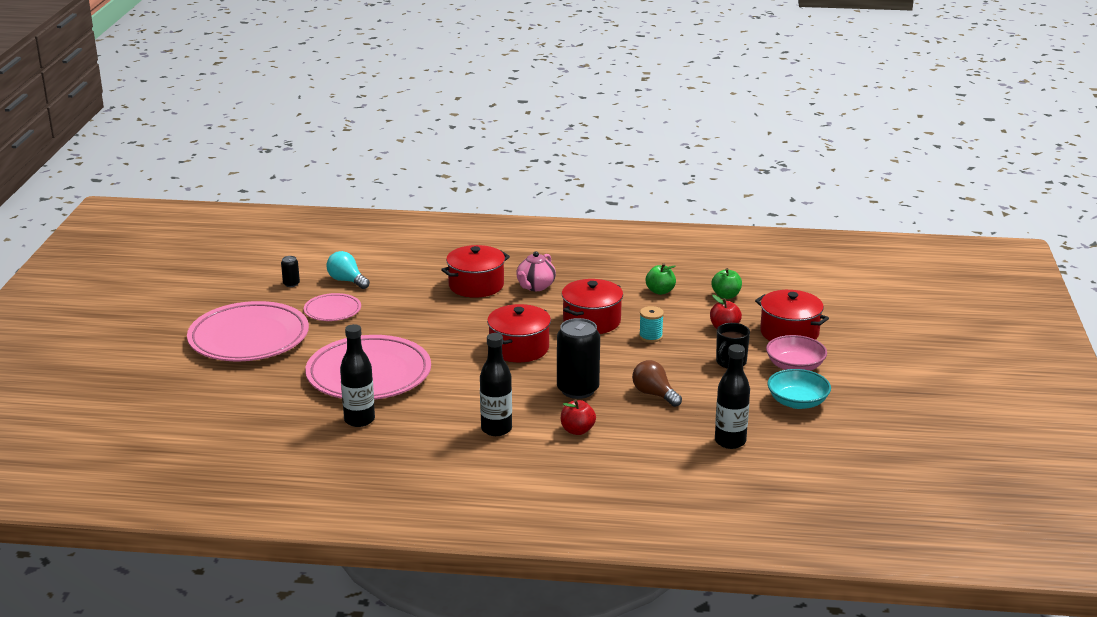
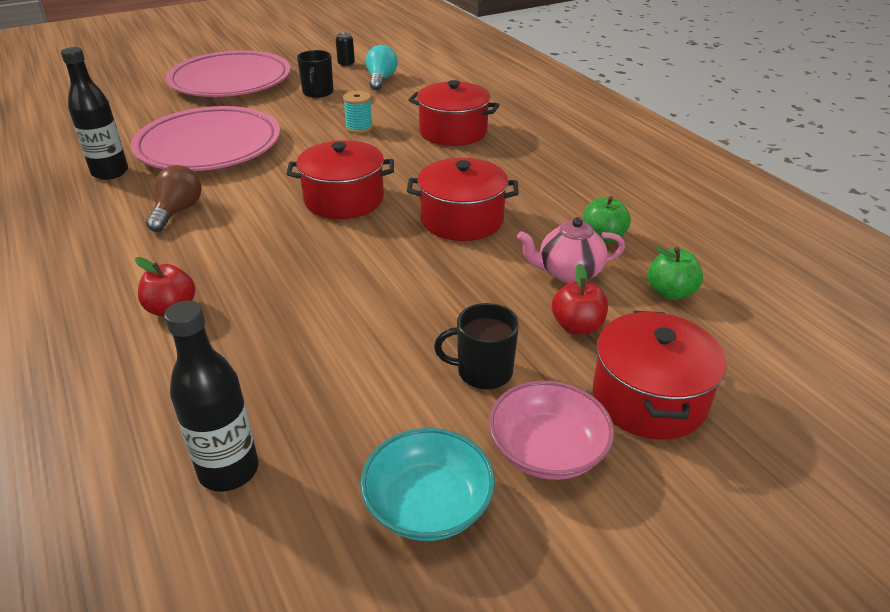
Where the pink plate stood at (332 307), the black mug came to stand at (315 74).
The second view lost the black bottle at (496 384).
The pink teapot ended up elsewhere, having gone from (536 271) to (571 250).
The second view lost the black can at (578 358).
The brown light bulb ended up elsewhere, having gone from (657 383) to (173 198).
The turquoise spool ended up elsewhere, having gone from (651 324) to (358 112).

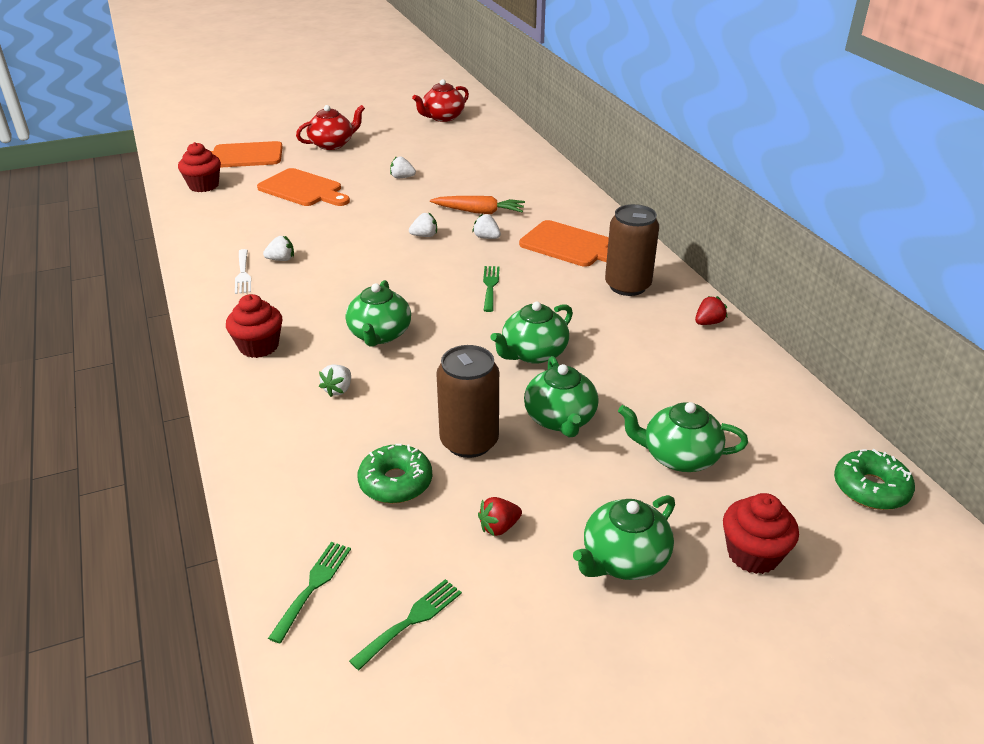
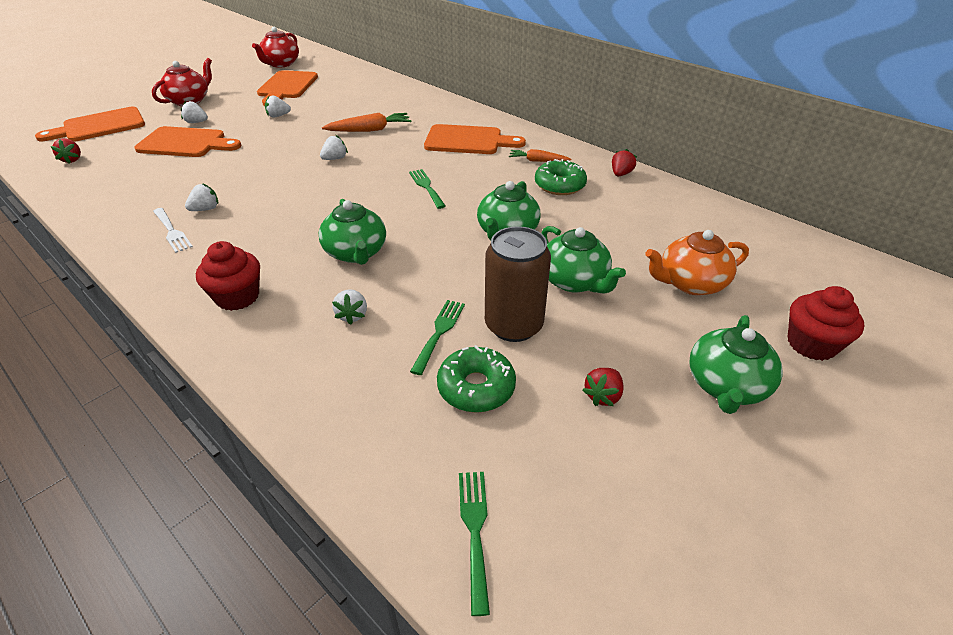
Where the red cupcake stood at (199 167), the red strawberry came to stand at (66 151).
The green fork ended up elsewhere, having gone from (405 624) to (437 337).
The white strawberry ended up elsewhere, having gone from (486 226) to (194 112).
Where the brown can stood at (632 250), the orange carrot came to stand at (540 155).
What was the green teapot at (683 437) turned into the orange teapot at (697 262).
The green donut ended up elsewhere, having gone from (874 479) to (561 177).
The second view gained the orange cutting board at (287 88).

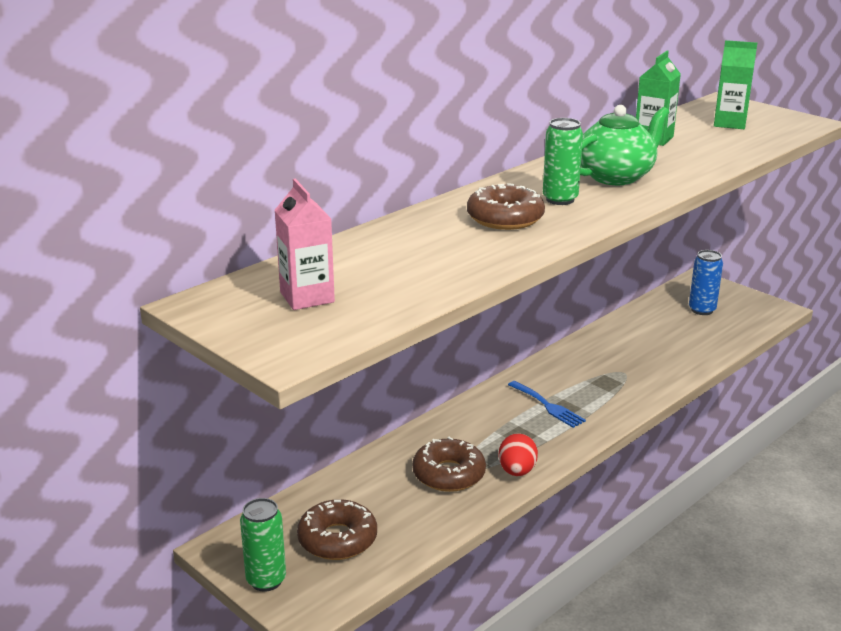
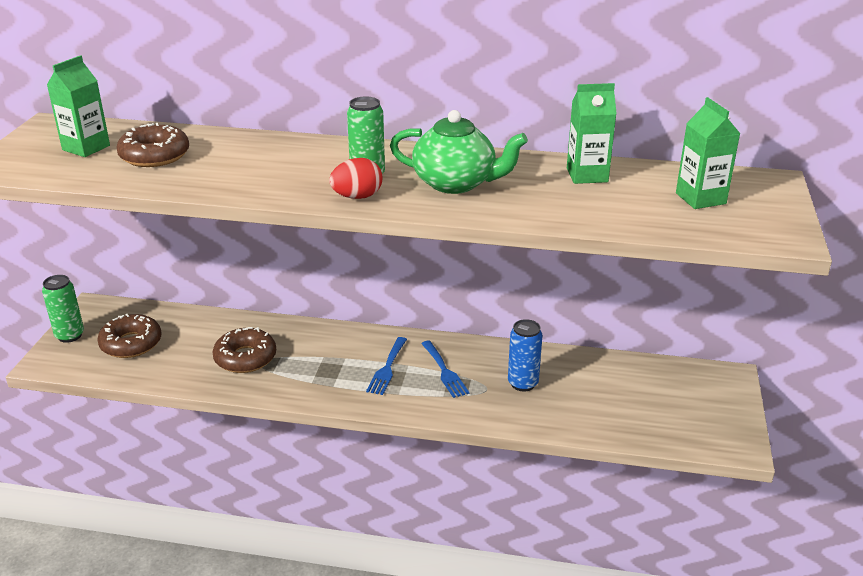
What was the pink carton at (305 244) turned into the green carton at (78 106).
The brown donut ended up elsewhere, having gone from (506 206) to (152 145).
The red egg ended up elsewhere, having gone from (518 454) to (356 178).
The blue can ended up elsewhere, having gone from (706 282) to (525 355).
The second view gained the blue fork at (445 369).

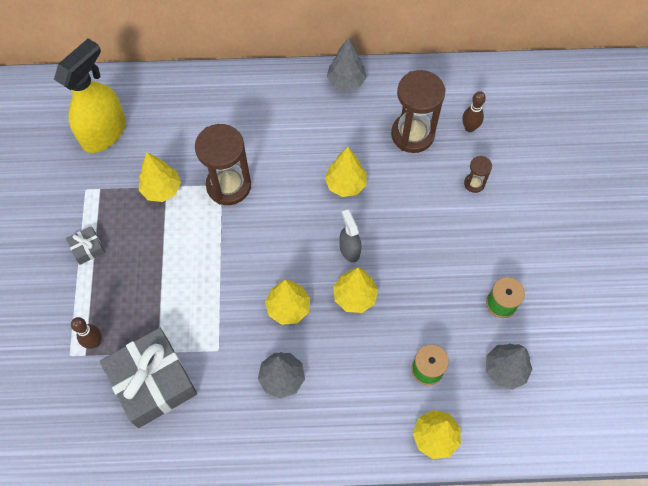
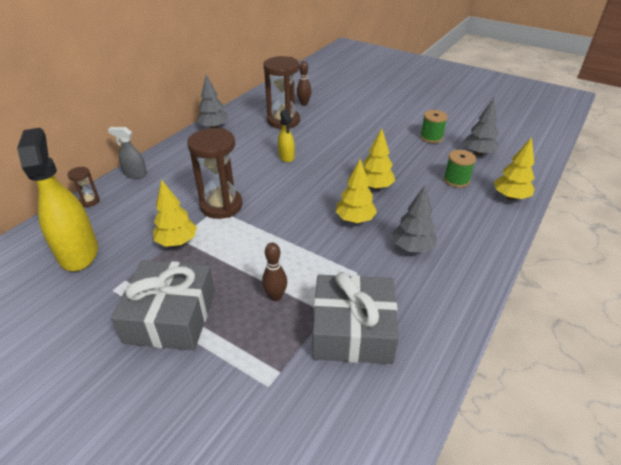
The size of the grey gift at (85 245) changed by a factor of 2.35.
The brown bowling pin ended up elsewhere, having gone from (86 333) to (274 272).
Where the yellow tree stood at (345 172), the yellow spray bottle came to stand at (286 136).
The grey spray bottle ended up elsewhere, having gone from (350 236) to (127 153).
The brown hourglass ended up elsewhere, having gone from (478 174) to (83 187).

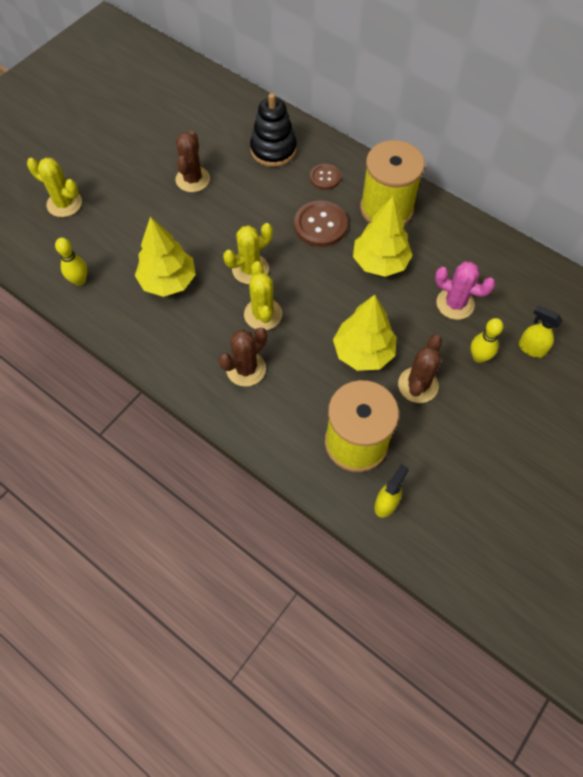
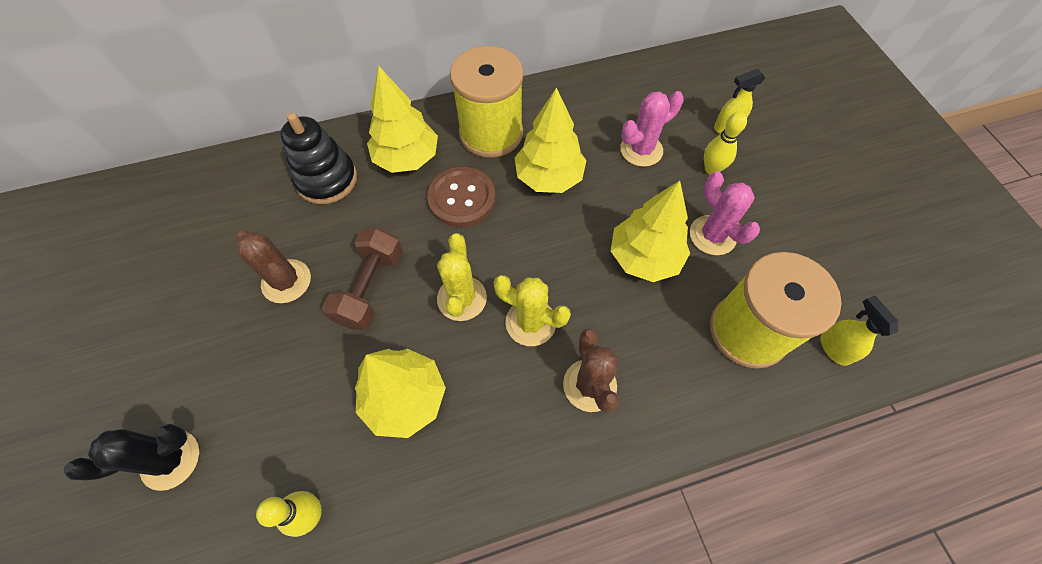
What was the yellow cactus at (54 187) turned into the black cactus at (131 457).
Where the brown button stood at (325 177), the yellow tree came to stand at (402 119).
What was the brown cactus at (420 369) turned into the pink cactus at (725 213).
The second view gained the brown dumbbell at (362 278).

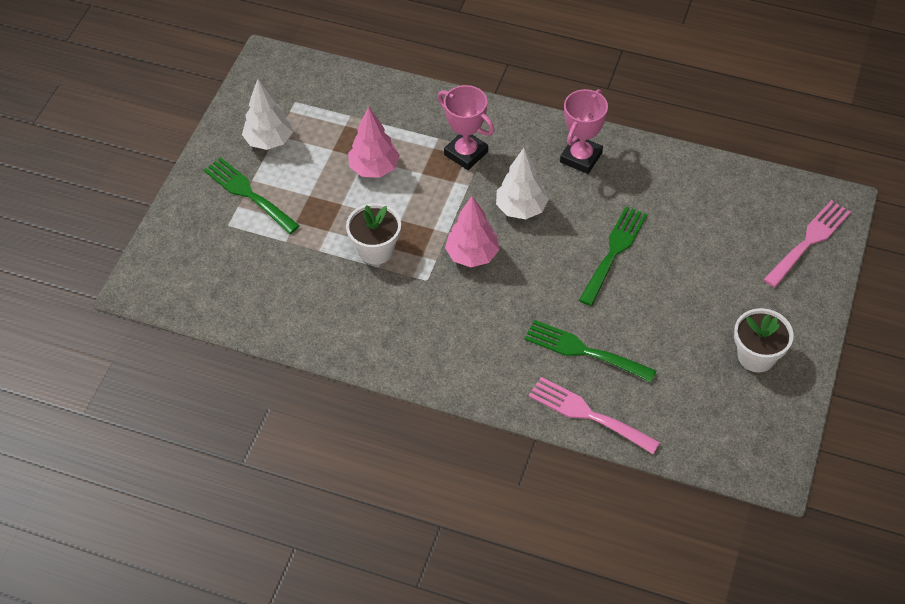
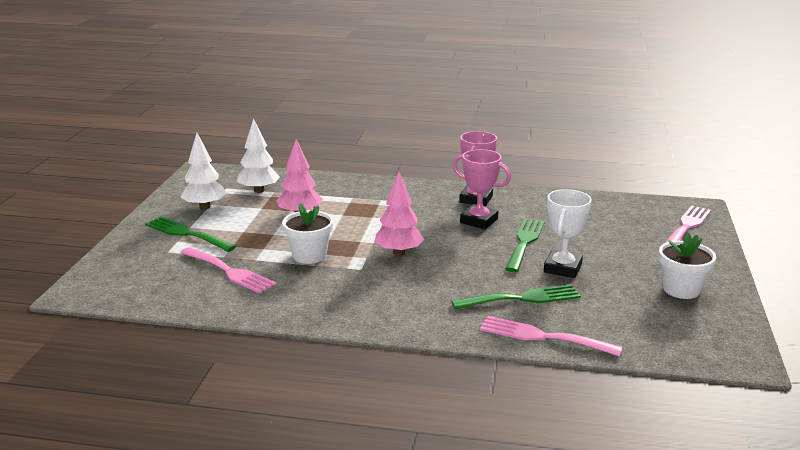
The pink trophy ended up elsewhere, having gone from (466 127) to (481 189).
The white tree ended up elsewhere, having gone from (522 183) to (258 155).
The green fork at (590 351) ended up facing another way, 150 degrees clockwise from before.
The second view gained the pink fork at (228 270).
The second view gained the white trophy at (568 233).

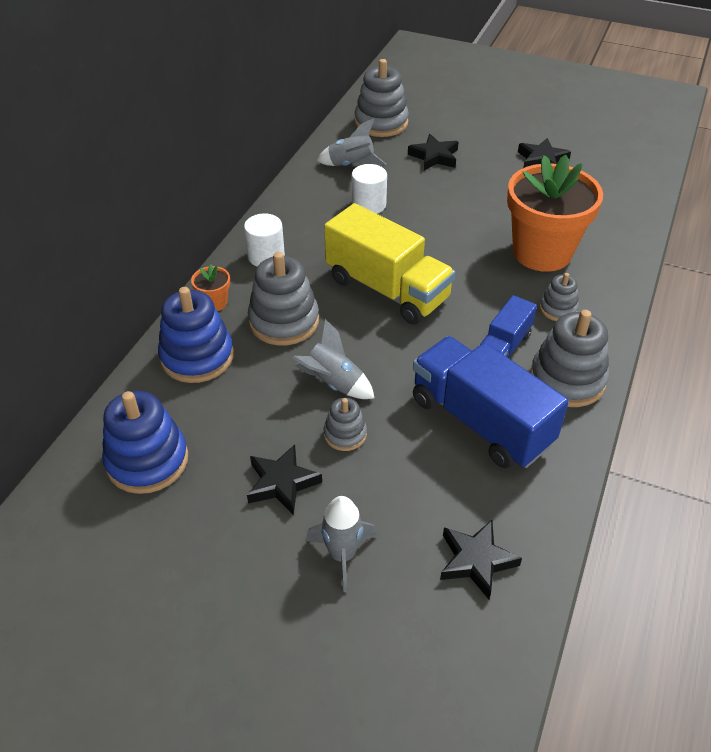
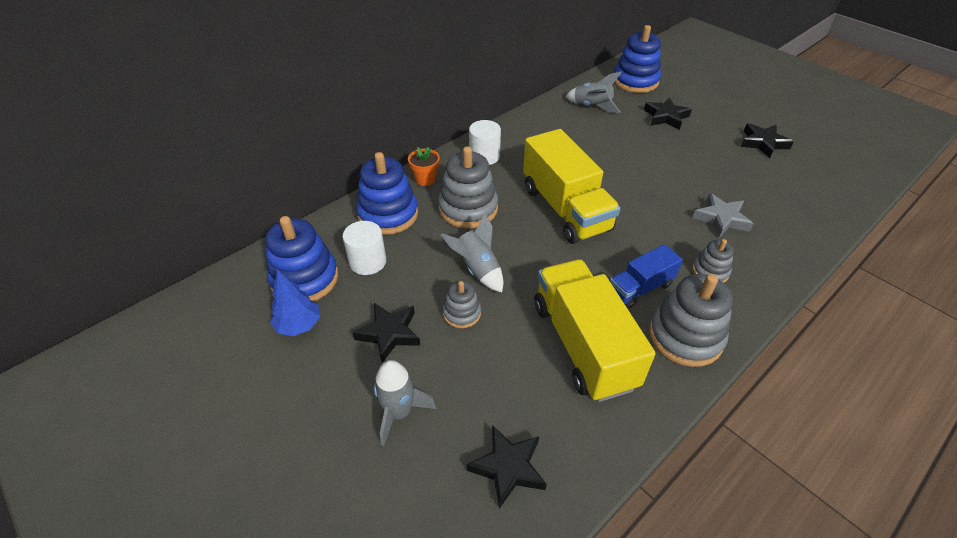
The white cylinder ended up elsewhere, having gone from (369 189) to (364 248).
What was the grey stacking toy at (381 98) turned into the blue stacking toy at (637 59).
What was the blue truck at (491 402) turned into the yellow truck at (595 330).
Where the orange flower pot stood at (555 213), the grey star came to stand at (722 215).
The second view gained the blue tree at (295 302).

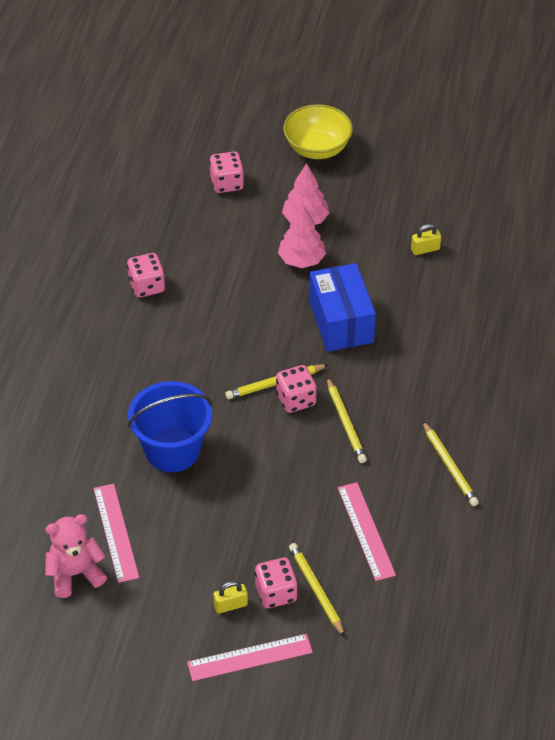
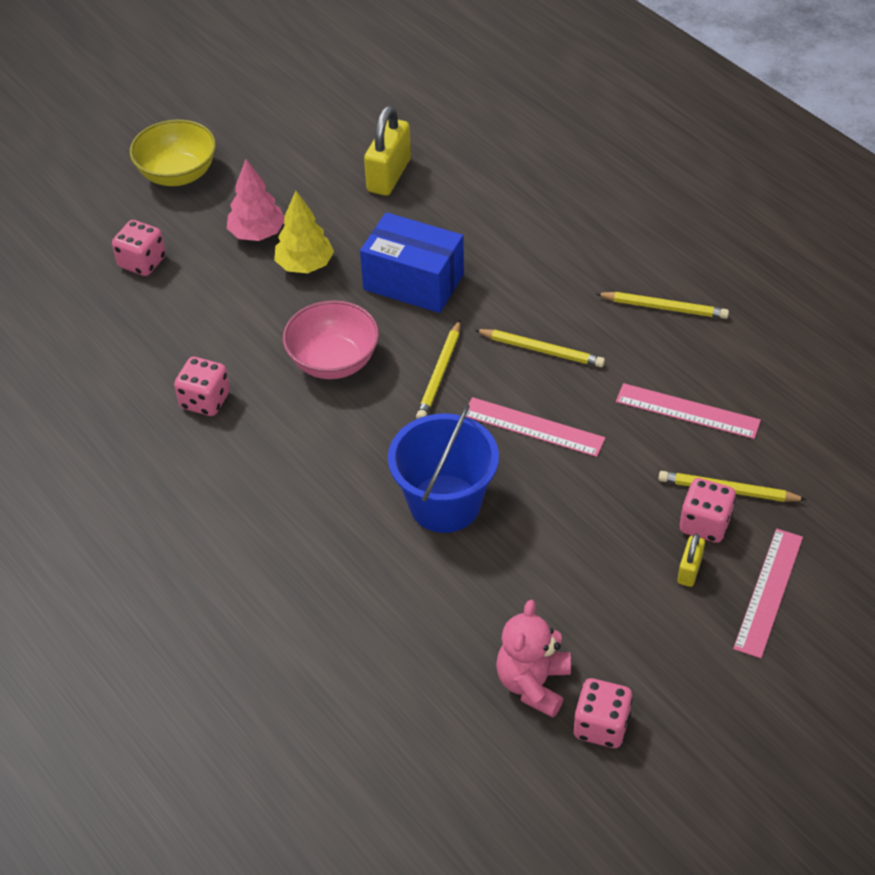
The pink ruler ended up elsewhere, having gone from (116 533) to (535 427).
The pink dice ended up elsewhere, having gone from (296 389) to (603 713).
What was the pink tree at (302 236) turned into the yellow tree at (304 232).
The size of the yellow padlock at (426 239) changed by a factor of 1.92.
The second view gained the pink bowl at (331 339).

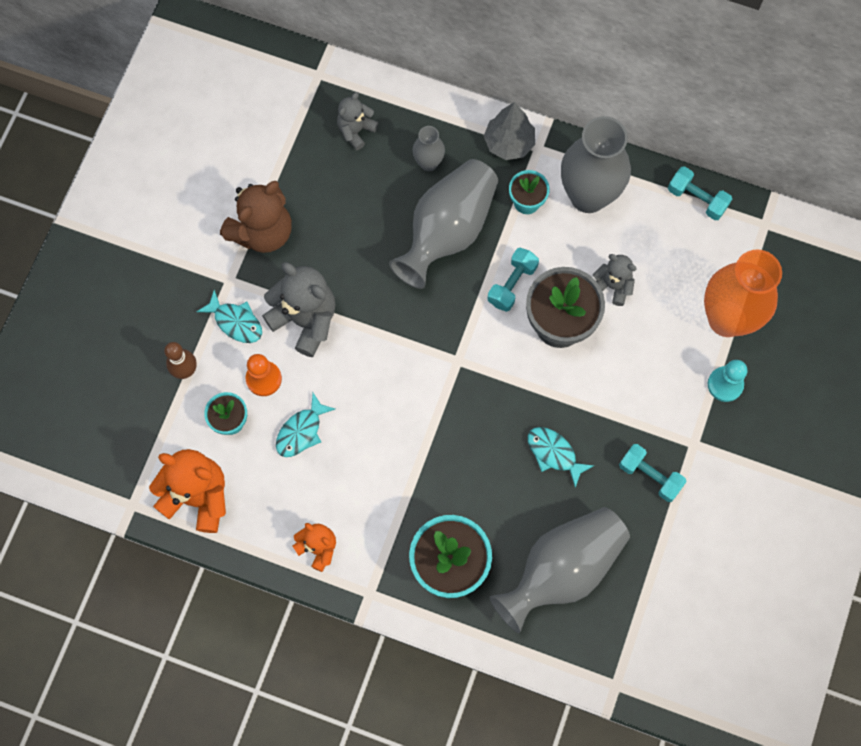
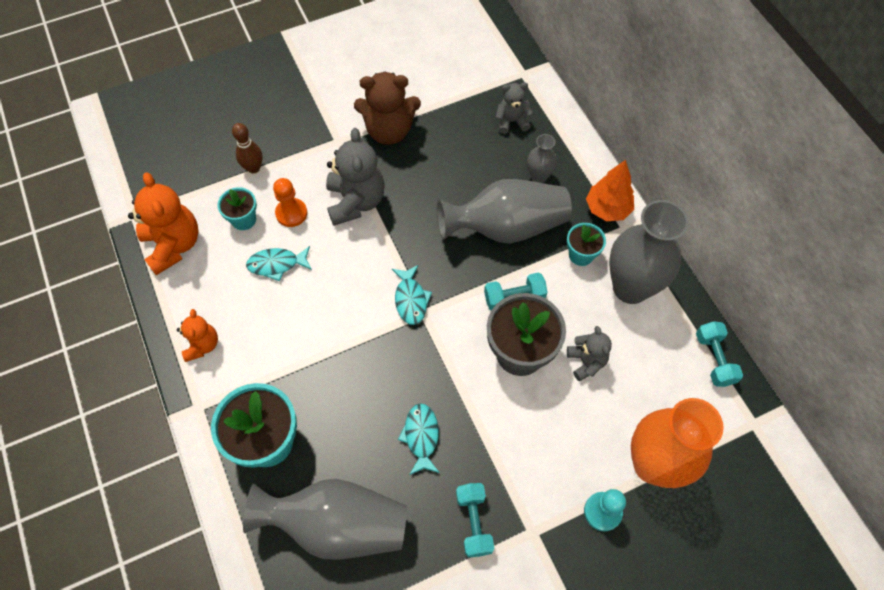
The turquoise fish ended up elsewhere, having gone from (229 316) to (412 295).
What was the grey tree at (509 131) turned into the orange tree at (610 190).

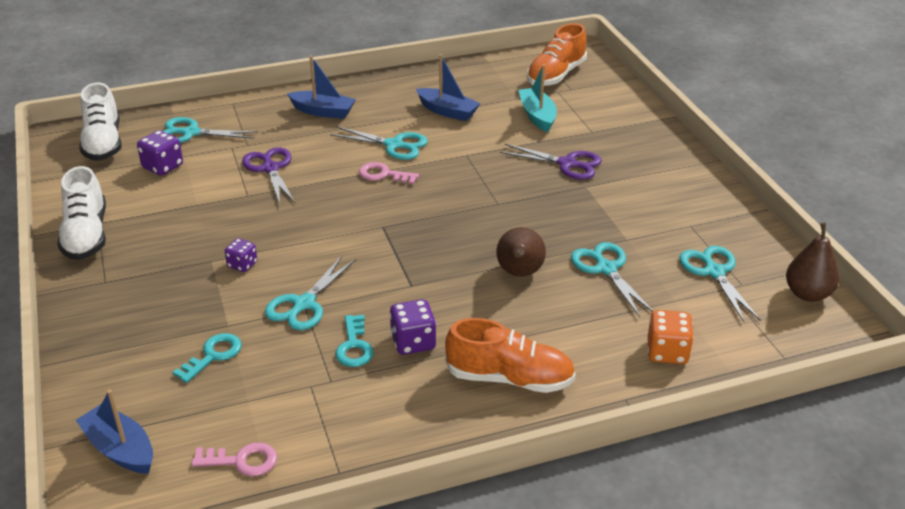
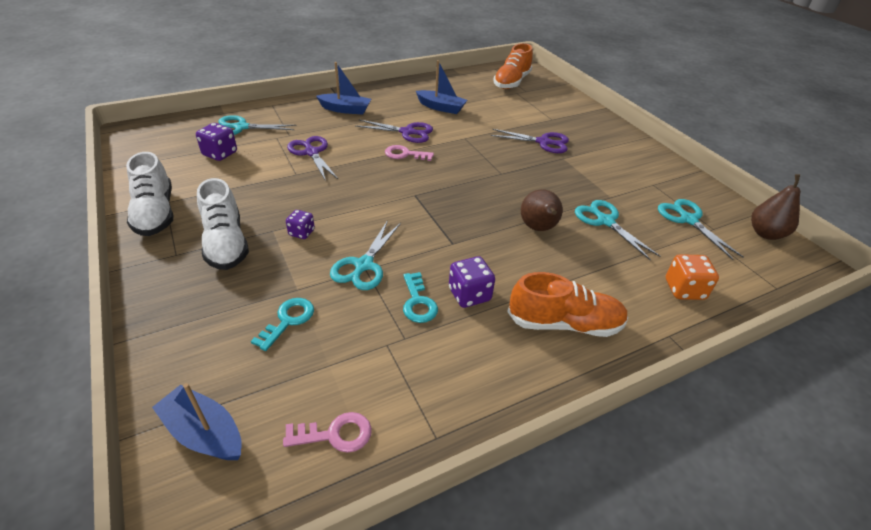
The white shoe ended up elsewhere, having gone from (100 122) to (223 224).
What was the turquoise scissors at (379 143) turned into the purple scissors at (394 131).
The second view lost the turquoise boat at (537 98).

